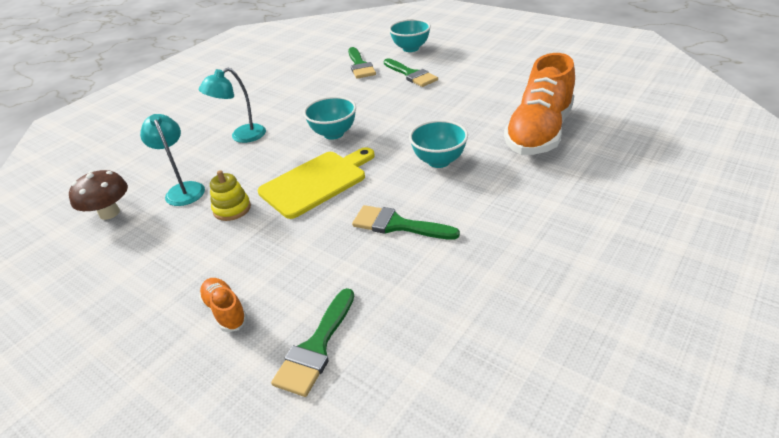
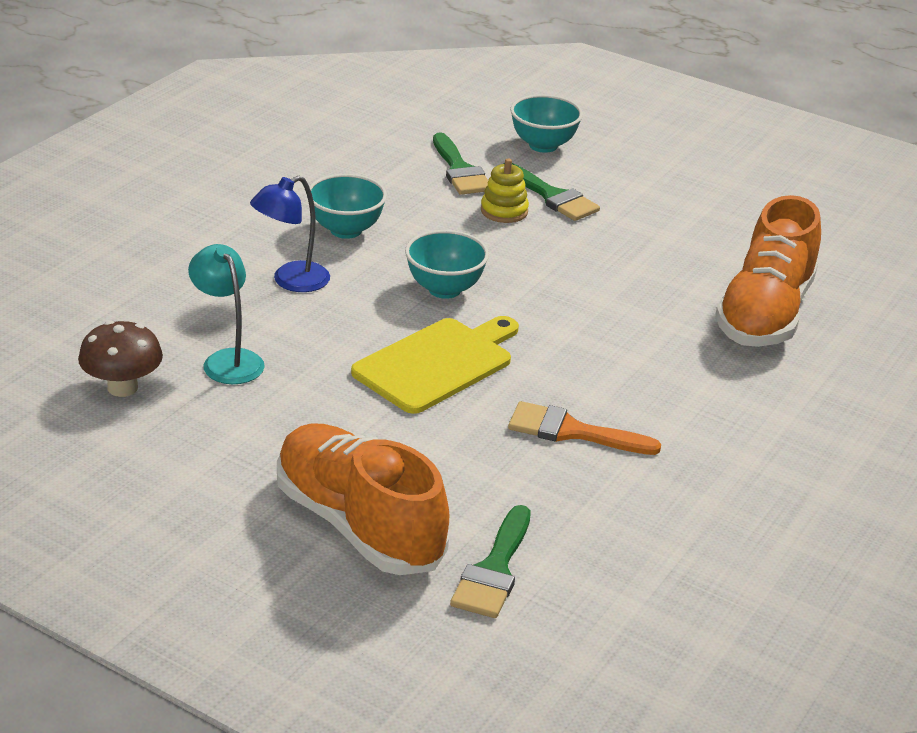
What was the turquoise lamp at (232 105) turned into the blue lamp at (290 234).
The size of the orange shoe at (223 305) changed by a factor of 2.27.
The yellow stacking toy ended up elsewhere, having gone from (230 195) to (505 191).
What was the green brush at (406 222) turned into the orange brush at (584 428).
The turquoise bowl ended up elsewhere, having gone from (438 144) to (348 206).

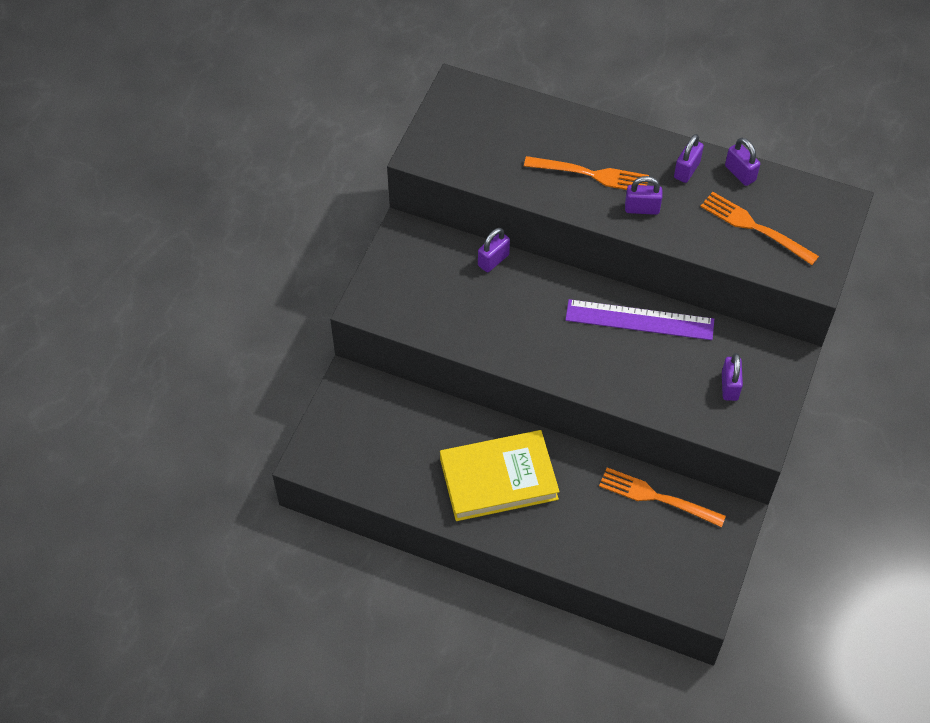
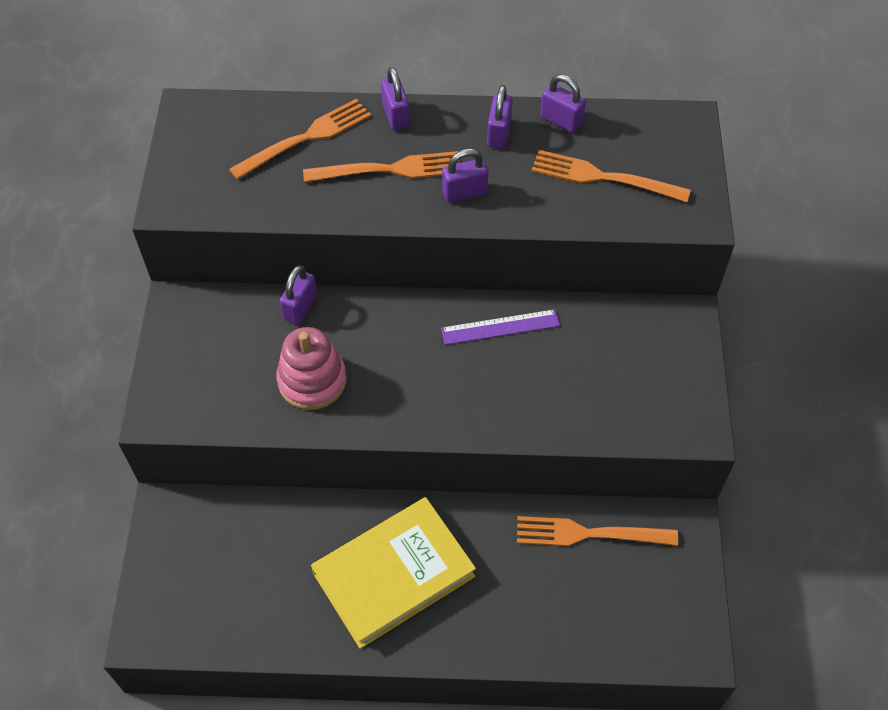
The size of the purple ruler at (639 319) changed by a factor of 0.64.
The purple padlock ended up elsewhere, having gone from (732 377) to (395 99).
The second view gained the orange fork at (300 139).
The second view gained the pink stacking toy at (311 368).

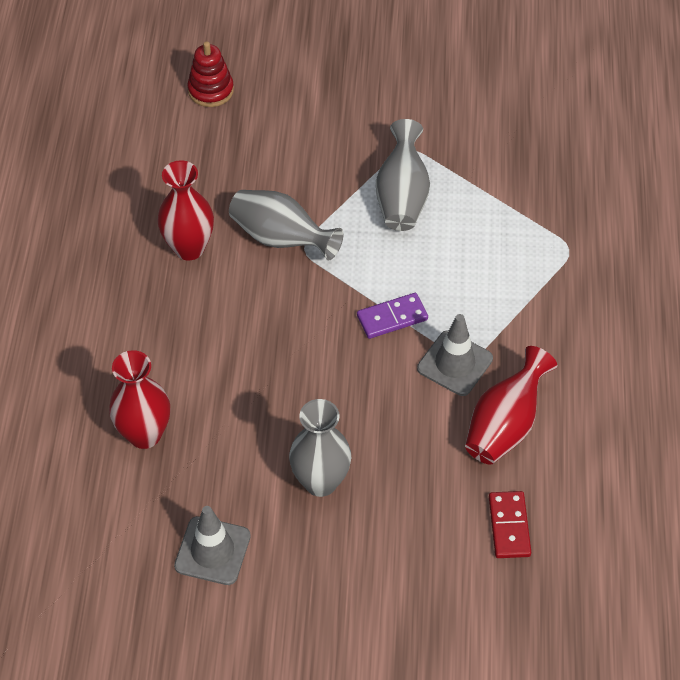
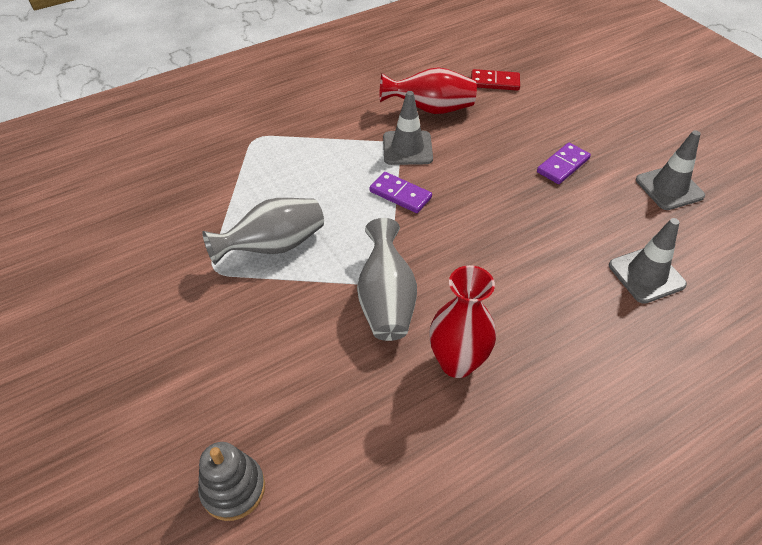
Where the red vase stood at (139 399), the grey traffic cone came to stand at (648 261).
What was the red stacking toy at (210 74) turned into the grey stacking toy at (231 481).
Where the grey vase stood at (320 448), the purple domino came to stand at (564 163).
The red domino at (510 524) ended up facing another way, 45 degrees clockwise from before.

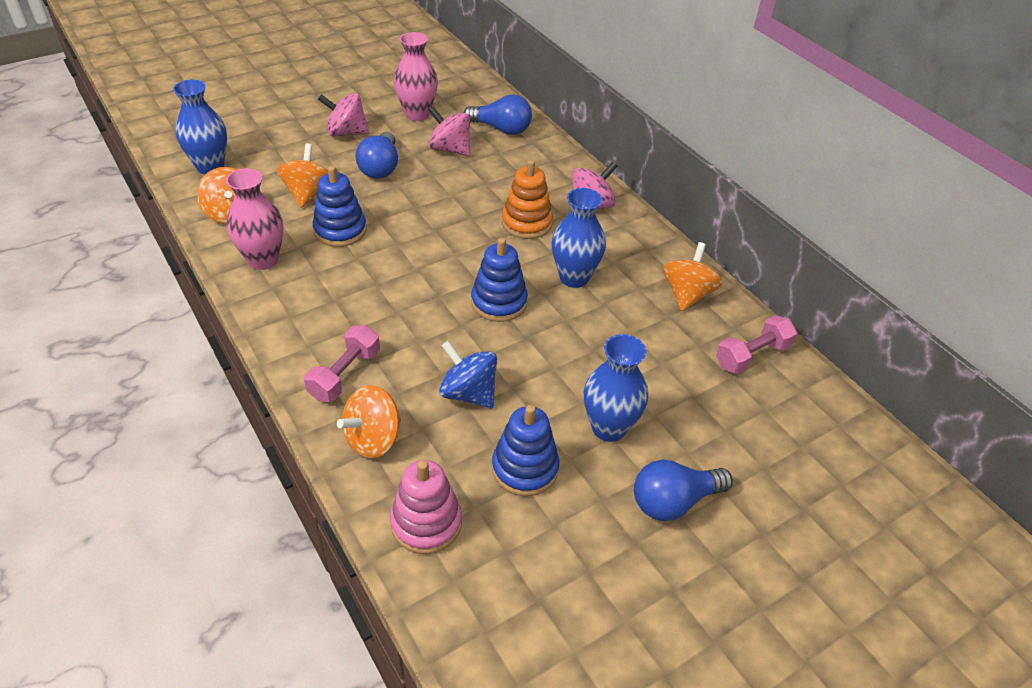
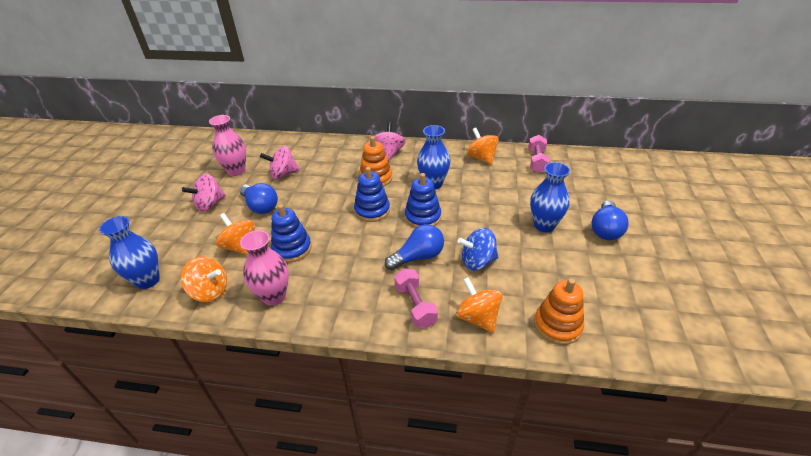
The orange spinning top at (369 422) ended up facing another way, 150 degrees clockwise from before.
What was the pink stacking toy at (426 507) turned into the orange stacking toy at (559 311).
The blue light bulb ended up elsewhere, having gone from (498 114) to (414 247).
The blue stacking toy ended up elsewhere, having gone from (525 450) to (372 194).

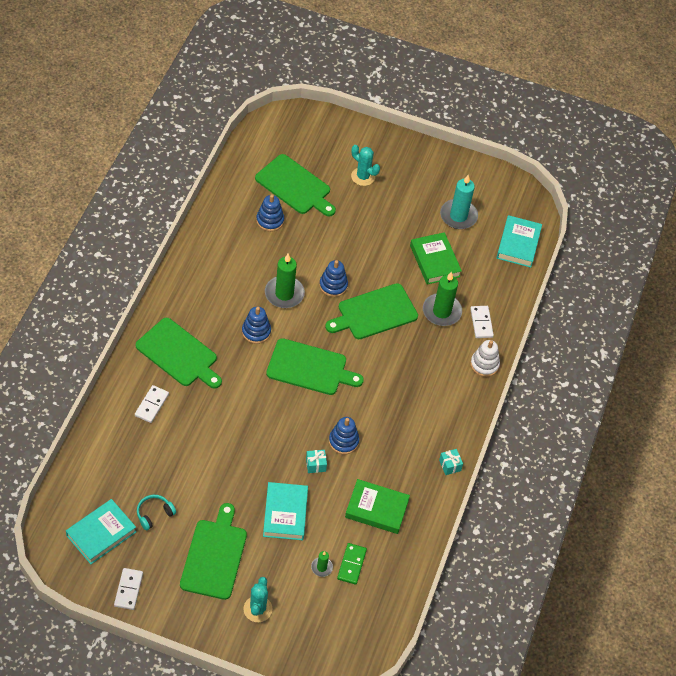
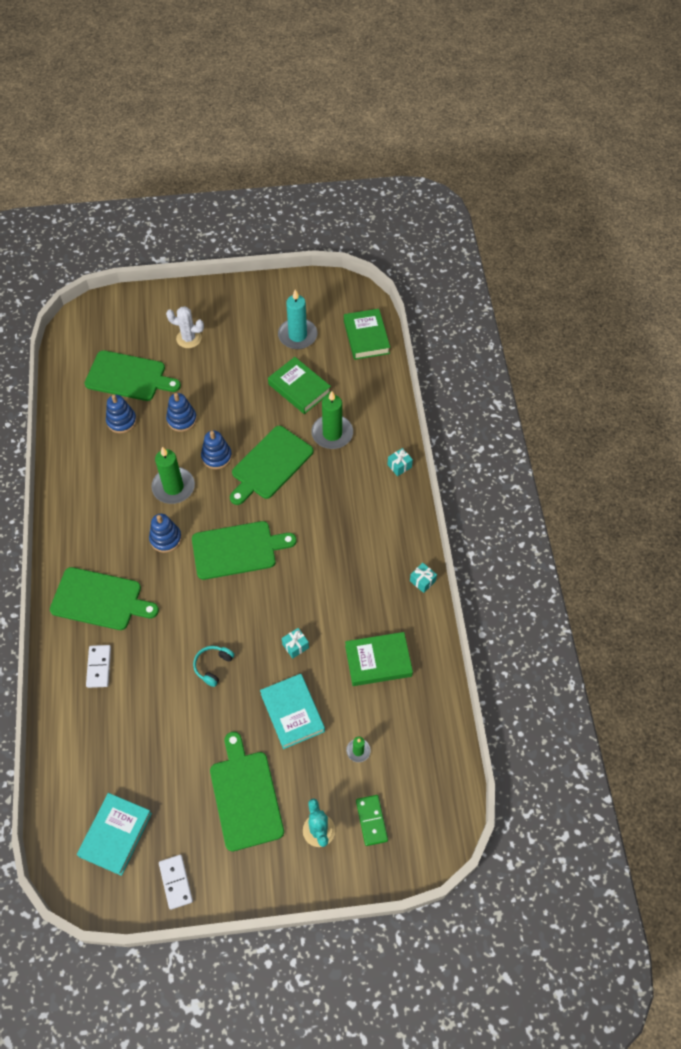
The turquoise headphones ended up elsewhere, having gone from (156 512) to (213 666).
The blue stacking toy ended up elsewhere, having gone from (344 435) to (181 412).
The green domino ended up elsewhere, having gone from (352 564) to (372 820).
What was the turquoise cactus at (365 165) turned into the white cactus at (185 327).
The second view lost the white domino at (482 322).
Where the white stacking toy stood at (485 358), the turquoise gift came to stand at (400 462).
What was the turquoise book at (519 241) turned into the green book at (367 334).

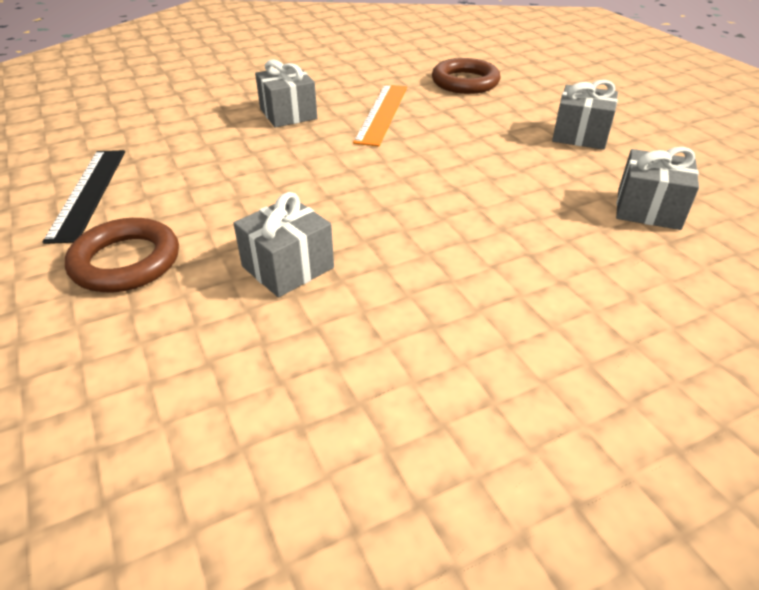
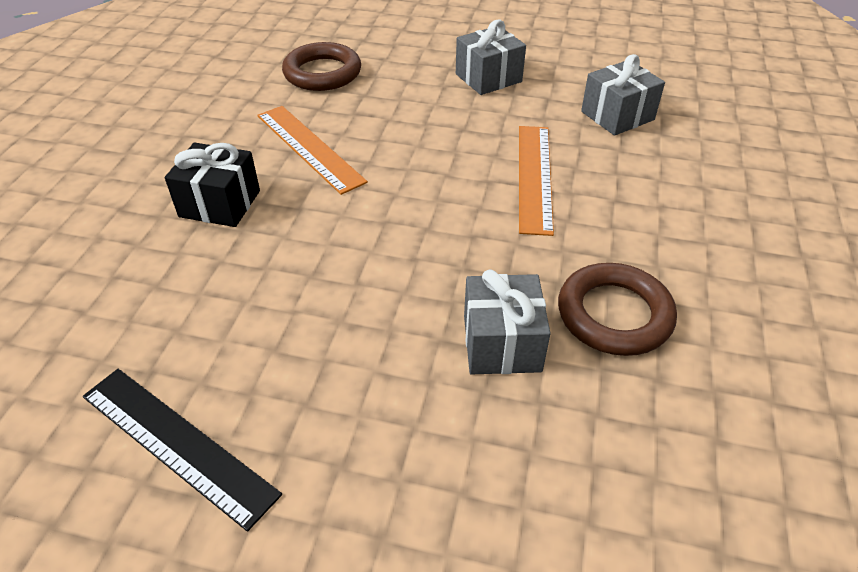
The brown ring ended up elsewhere, having gone from (122 255) to (617 309).
What was the grey gift at (286 93) turned into the black gift at (212 184).
The second view gained the orange ruler at (536 181).

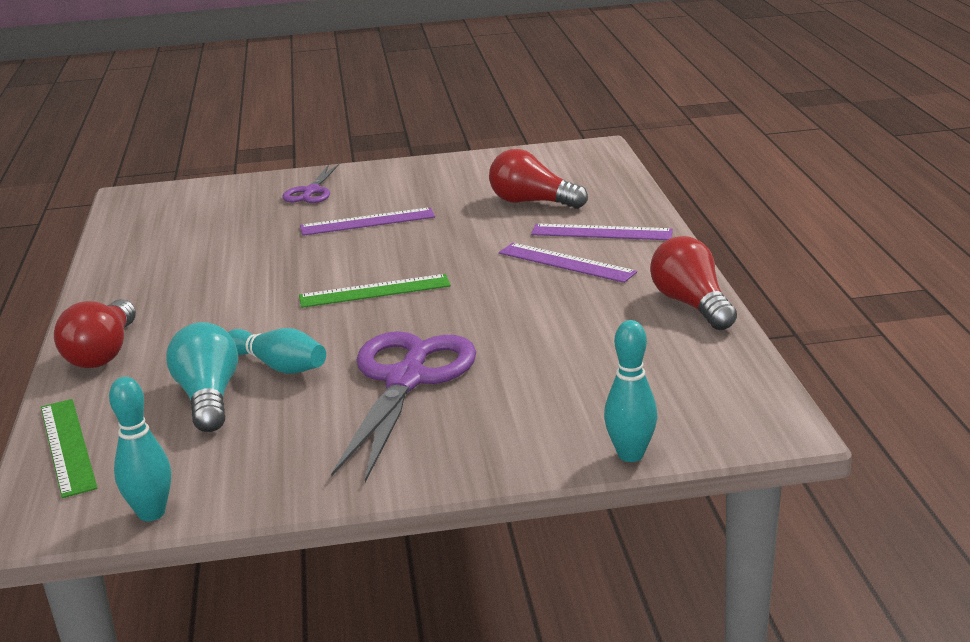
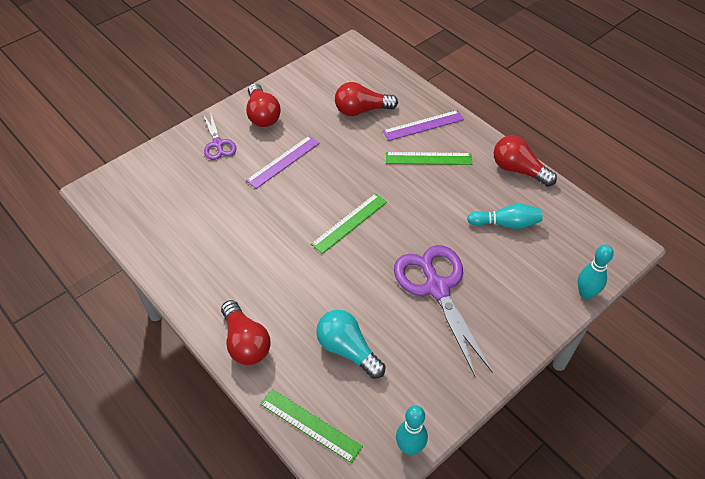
The turquoise bowling pin ended up elsewhere, having gone from (277 351) to (505 216).
What was the purple ruler at (568 263) turned into the green ruler at (429 158).
The second view gained the red light bulb at (263 105).

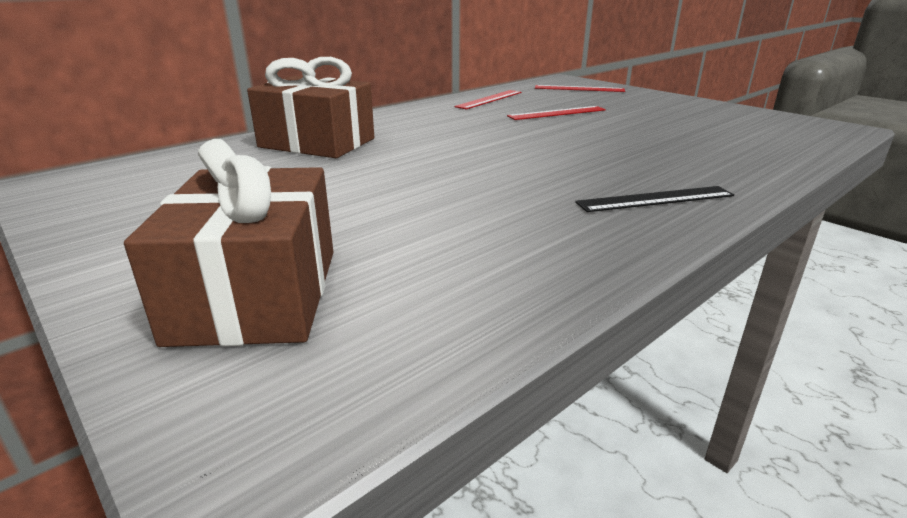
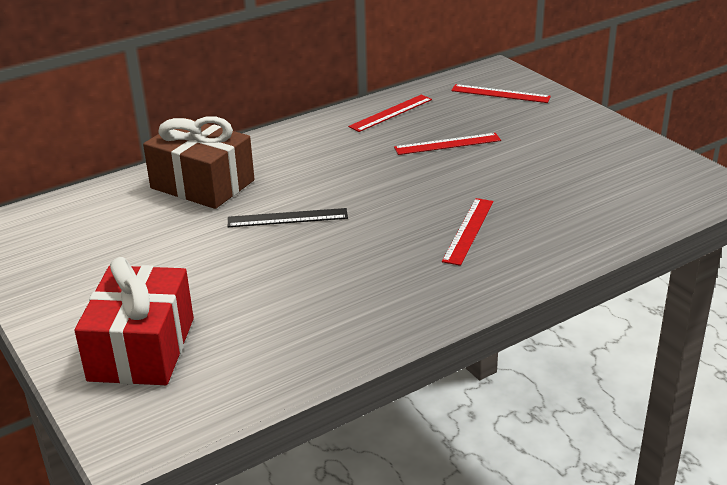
What was the brown gift at (228 243) turned into the red gift at (134 321).
The black ruler ended up elsewhere, having gone from (654 199) to (288 217).
The second view gained the red ruler at (467 232).

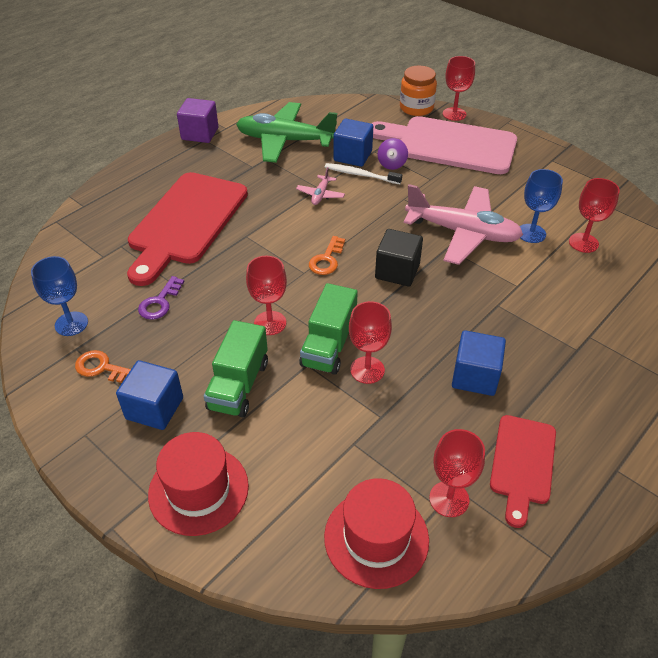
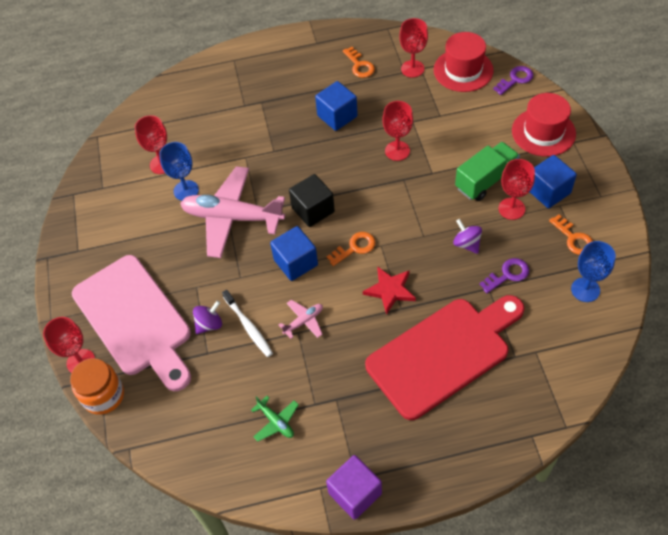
The size of the green plane at (286 132) changed by a factor of 0.43.
The red goblet ended up elsewhere, having gone from (266 295) to (517 189).
The second view lost the green truck at (328 329).
The blue cube ended up elsewhere, having gone from (353 142) to (294 253).
The pink plane at (463 224) ended up facing another way, 45 degrees counterclockwise from before.
Where the red cutting board stood at (523 471), the orange key came to stand at (359 62).
The second view gained the red star at (389 290).
The second view gained the purple spinning top at (467 236).
The second view gained the purple key at (513 80).

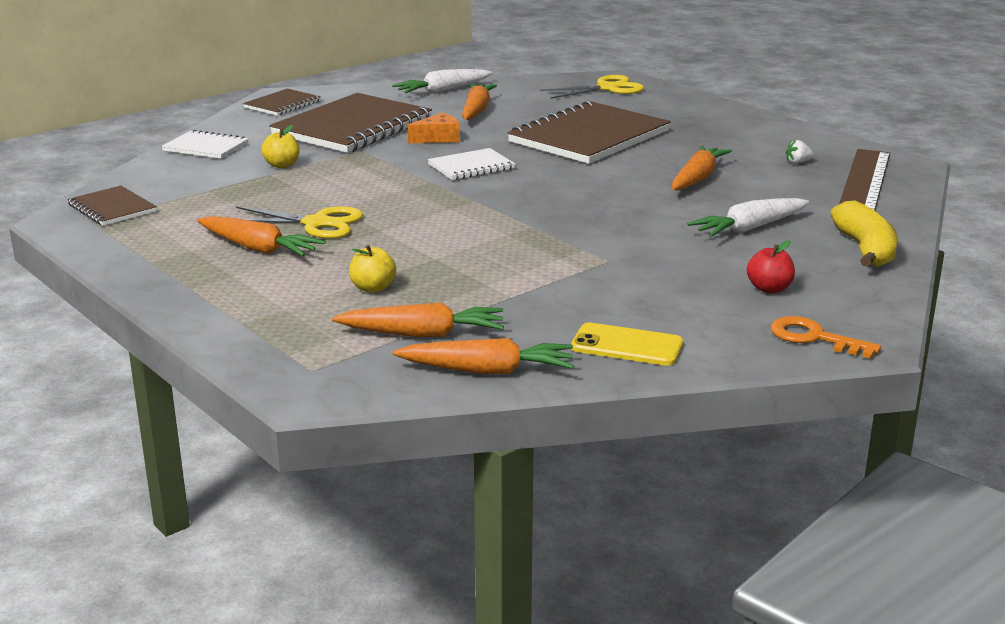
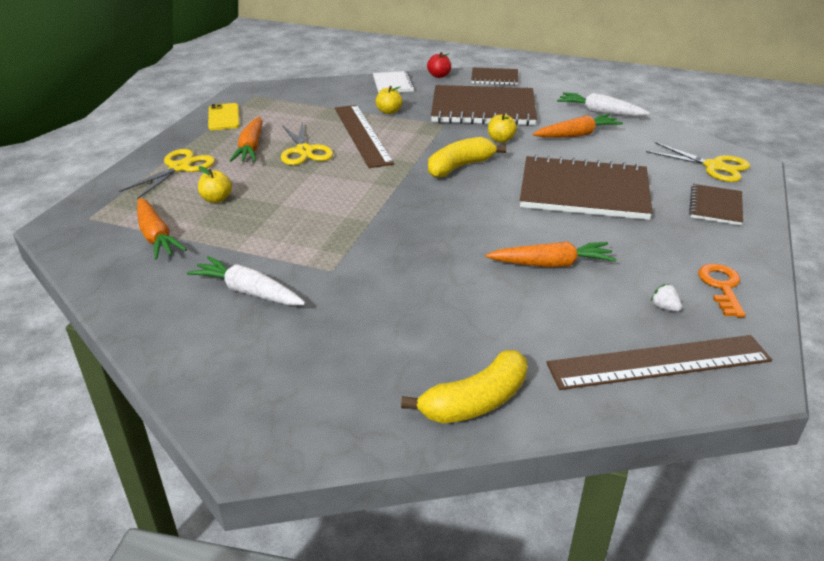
The brown notebook ended up elsewhere, having gone from (112 206) to (716 205).
The second view lost the orange carrot at (483 356).
Where the orange cheese stood at (434 128), the yellow apple came to stand at (502 128).
Where the white notebook stood at (471 164), the yellow banana came to stand at (467 157).
The yellow phone ended up elsewhere, having gone from (627 344) to (224 116).
The white carrot ended up elsewhere, having gone from (748 217) to (246 280).
The red apple ended up elsewhere, having gone from (771 266) to (439 65).
The orange key ended up elsewhere, having gone from (825 337) to (722 290).
The second view gained the yellow scissors at (167 174).
The second view gained the brown ruler at (364 136).

